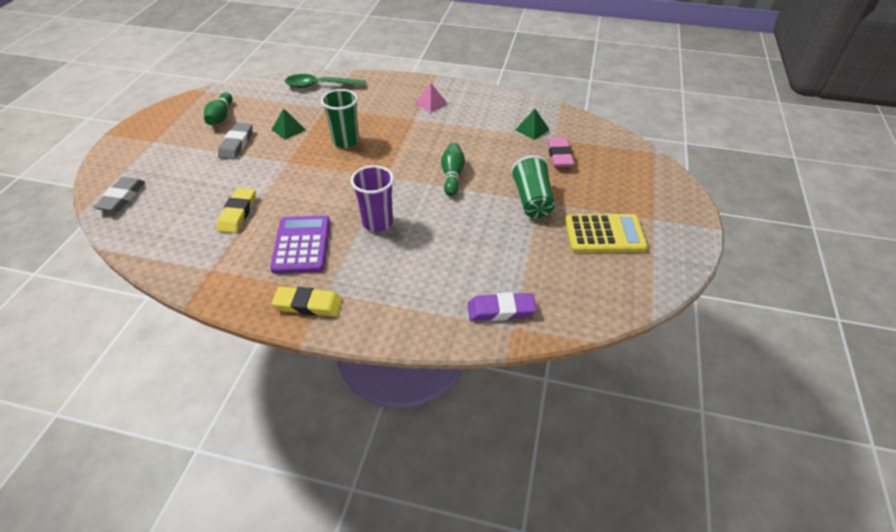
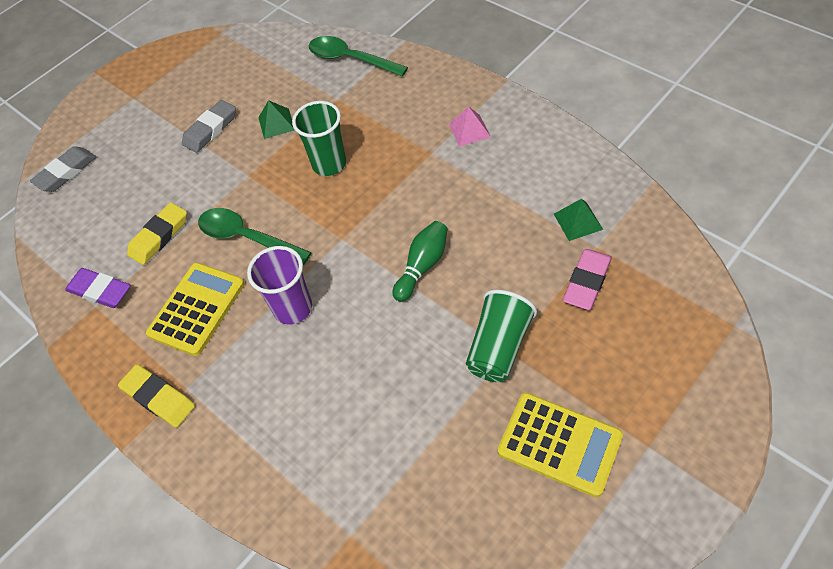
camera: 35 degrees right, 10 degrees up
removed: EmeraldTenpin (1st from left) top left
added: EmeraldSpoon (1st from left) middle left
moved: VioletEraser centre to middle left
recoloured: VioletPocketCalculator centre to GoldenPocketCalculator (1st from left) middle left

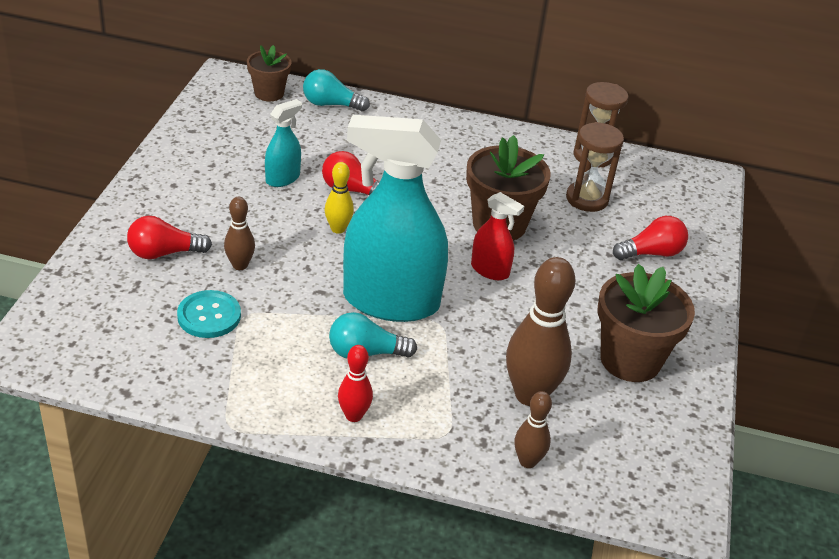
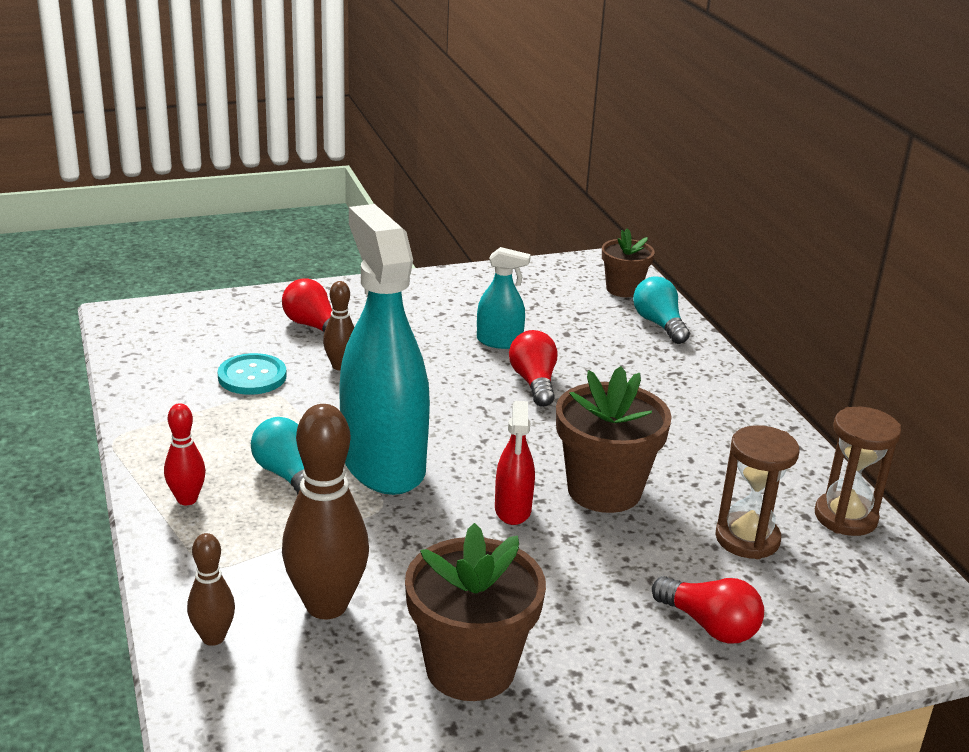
camera: 60 degrees right, 10 degrees down
removed: GoldenTenpin centre

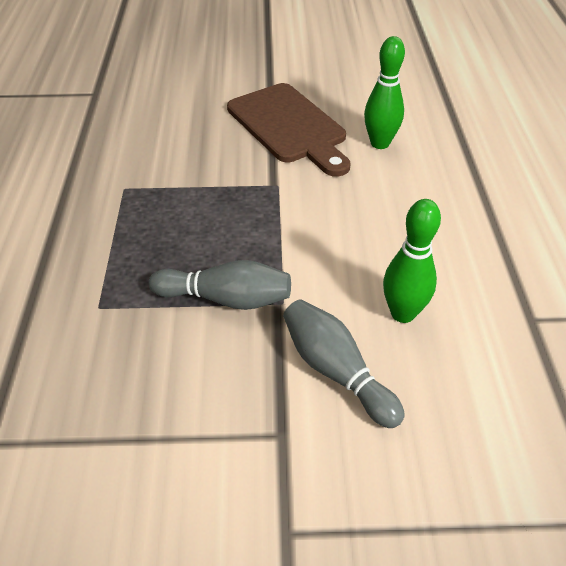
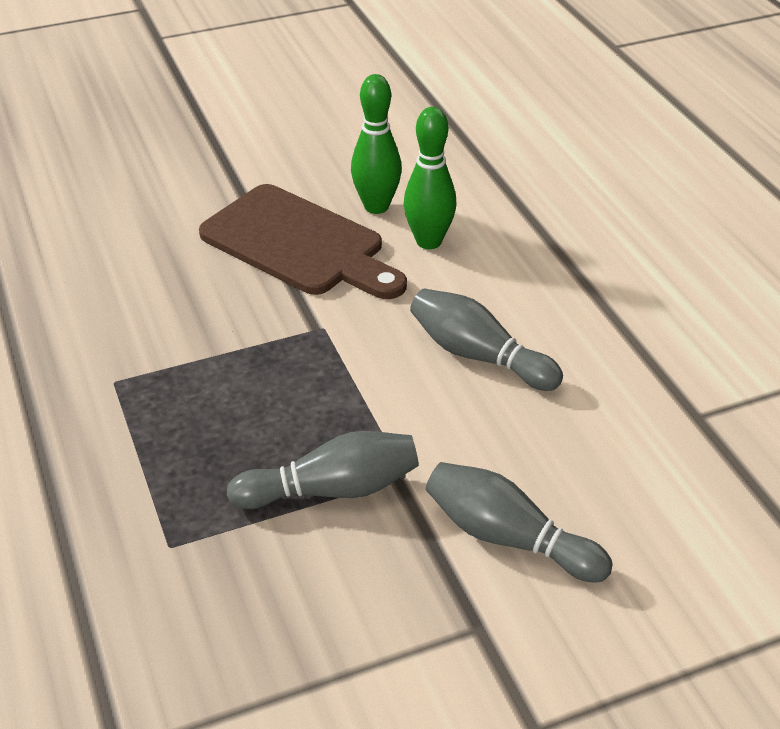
camera: 20 degrees left, 5 degrees down
added: GrayTenpin (2nd from left) centre
moved: EmeraldTenpin (2nd from left in the first image) middle right to EmeraldTenpin (1st from left) top centre

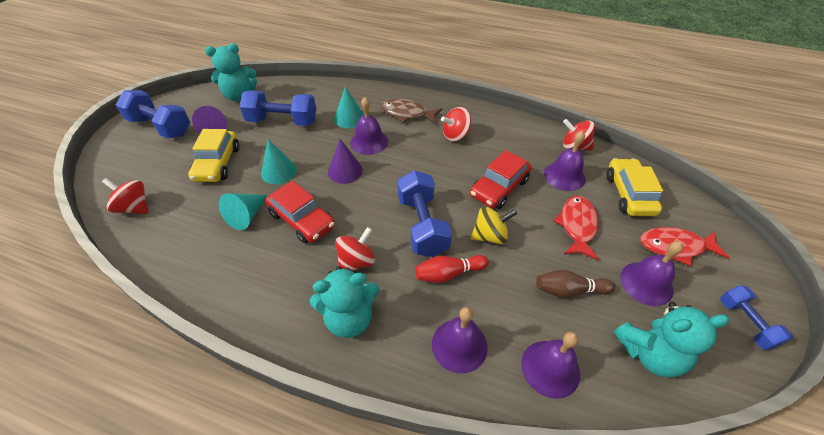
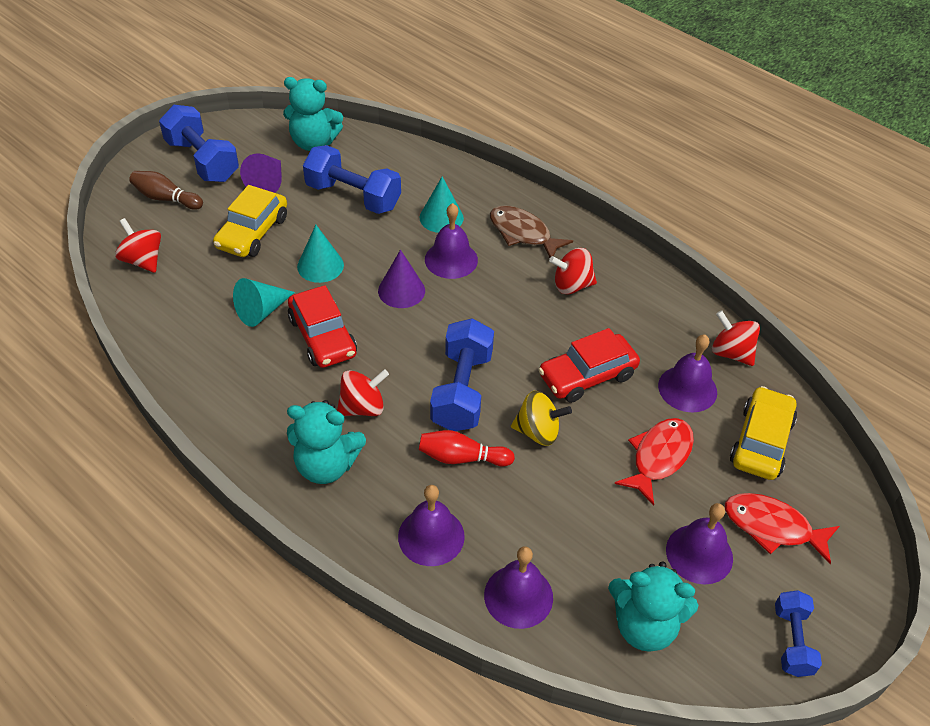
camera: 20 degrees right, 0 degrees up
moved: RussetTenpin middle right to top left

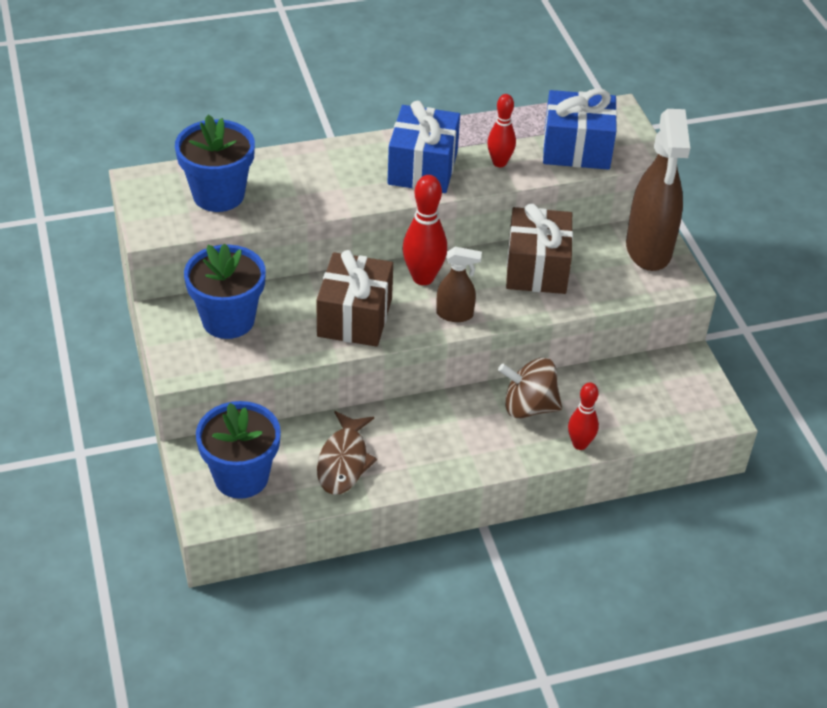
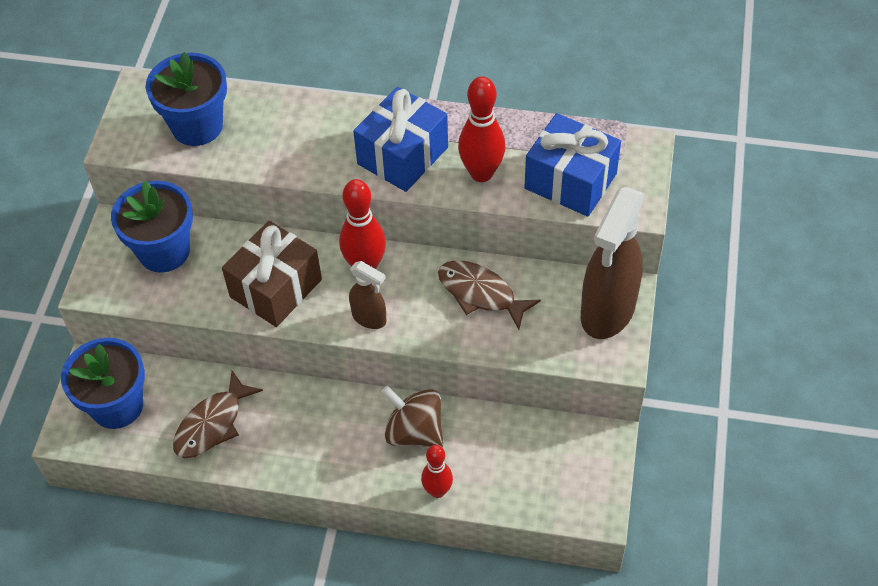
camera: 30 degrees right, 10 degrees up
replaced: RussetGift (2nd from left) centre to RussetToyFish (2nd from left) centre
resized: RedTenpin (2nd from left in the first image) top centre = top centre x1.53

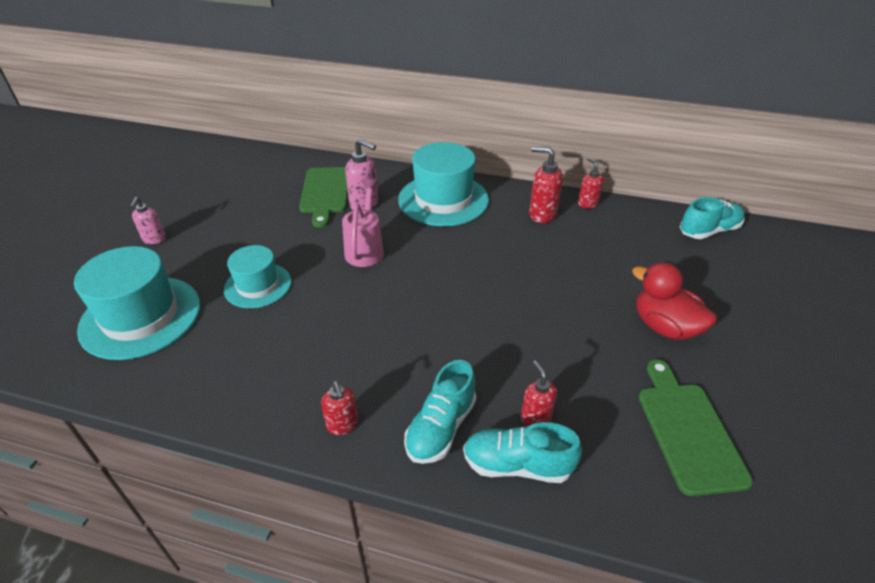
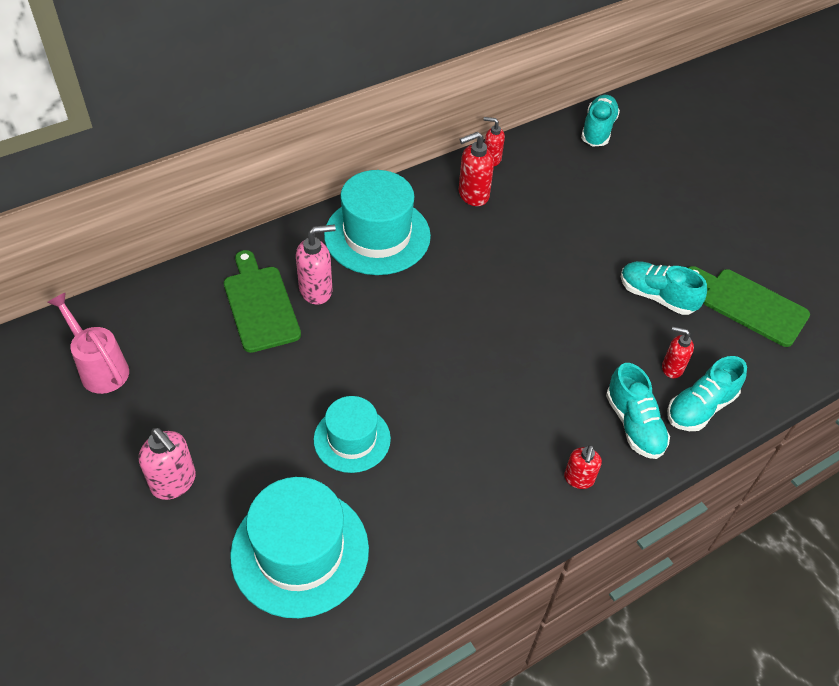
camera: 50 degrees left, 10 degrees up
removed: RedDuck middle right
added: TurquoiseLaceUpShoe (3rd from left) middle right
moved: RosePinkSprinklingCan centre to middle left
turned: EmeraldChoppingBoard (1st from left) centre = middle left 150 degrees counterclockwise; RedSoapPump (1st from left in the first image) bottom centre = bottom right 90 degrees clockwise
resized: RosePinkSoapPump (1st from left) middle left = bottom left x1.52

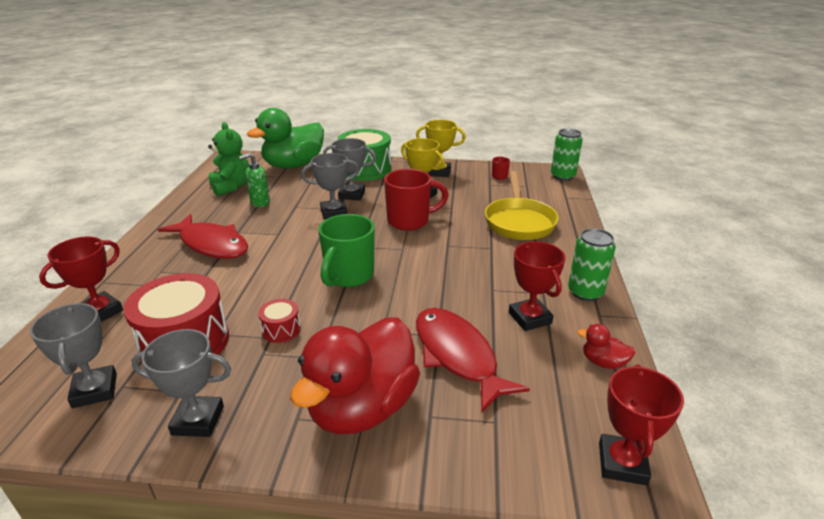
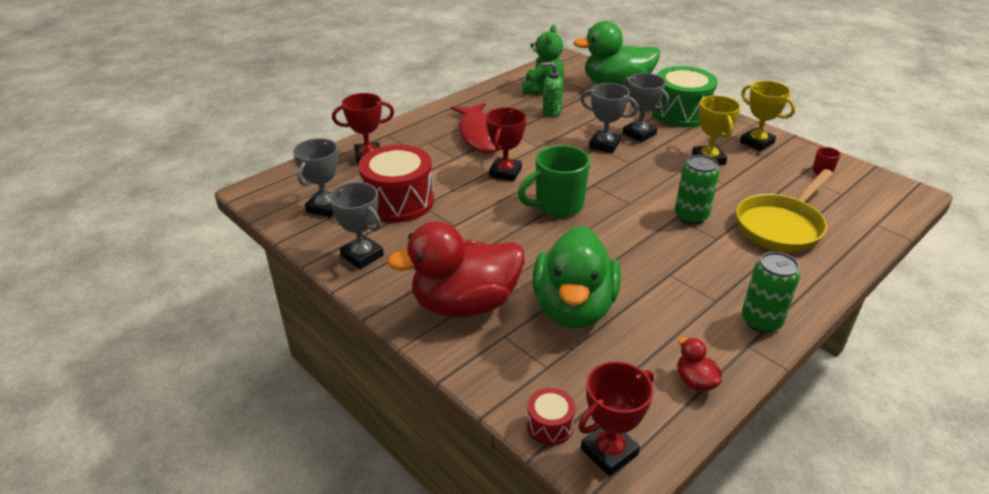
camera: 40 degrees right, 5 degrees up
removed: RedCoffeeMug (1st from left) centre
moved: RedAwardCup (2nd from left) centre to top centre; RedToyDrum (2nd from left) centre to bottom centre; EmeraldCan (1st from left) top right to middle right
replaced: RedToyFish (2nd from left) bottom centre to EmeraldDuck (1st from left) centre

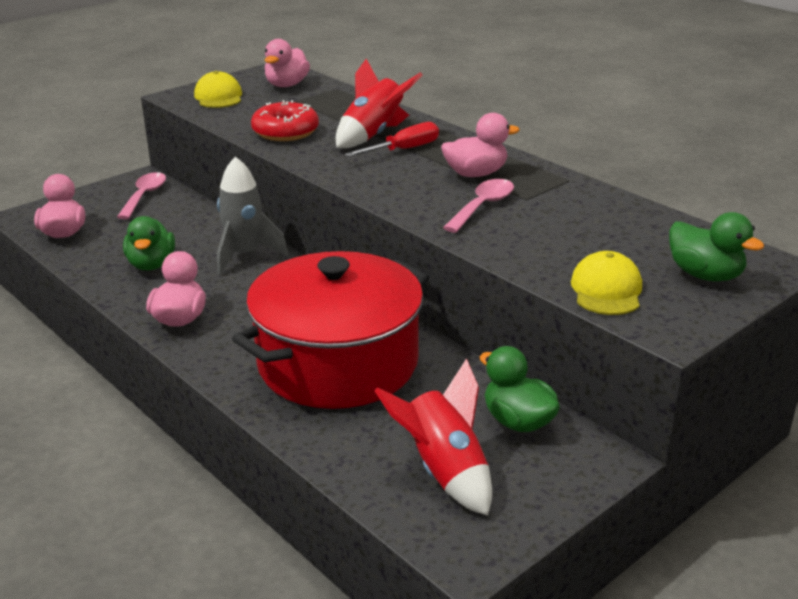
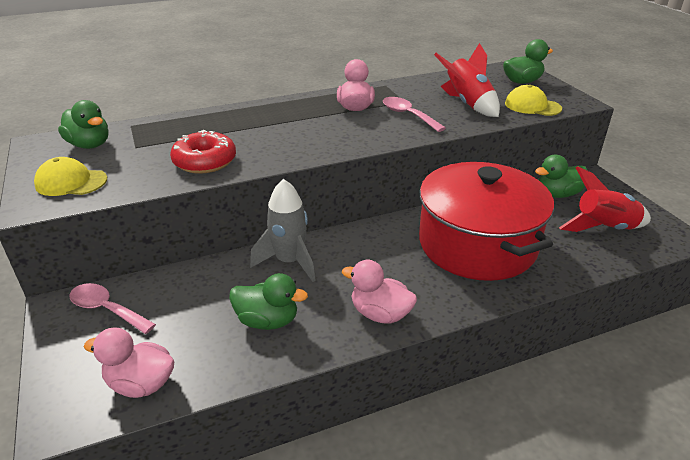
camera: 70 degrees left, 5 degrees up
removed: RedHandScrewdriver top centre
moved: RedToyRocket (1st from left) top centre to top right
recoloured: RosePinkDuck (3rd from left) top centre to EmeraldDuck (1st from left) top left

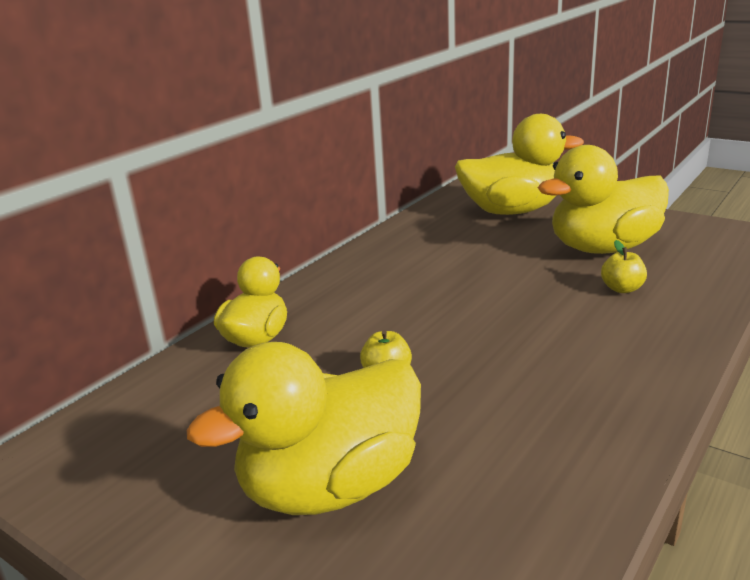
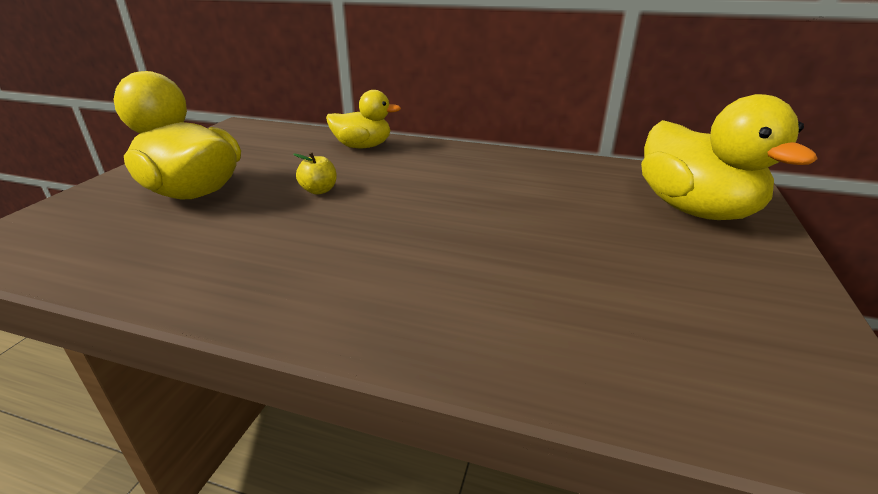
camera: 70 degrees right, 5 degrees up
removed: GoldenDuck (4th from left) middle right; GoldenApple (2nd from left) middle right

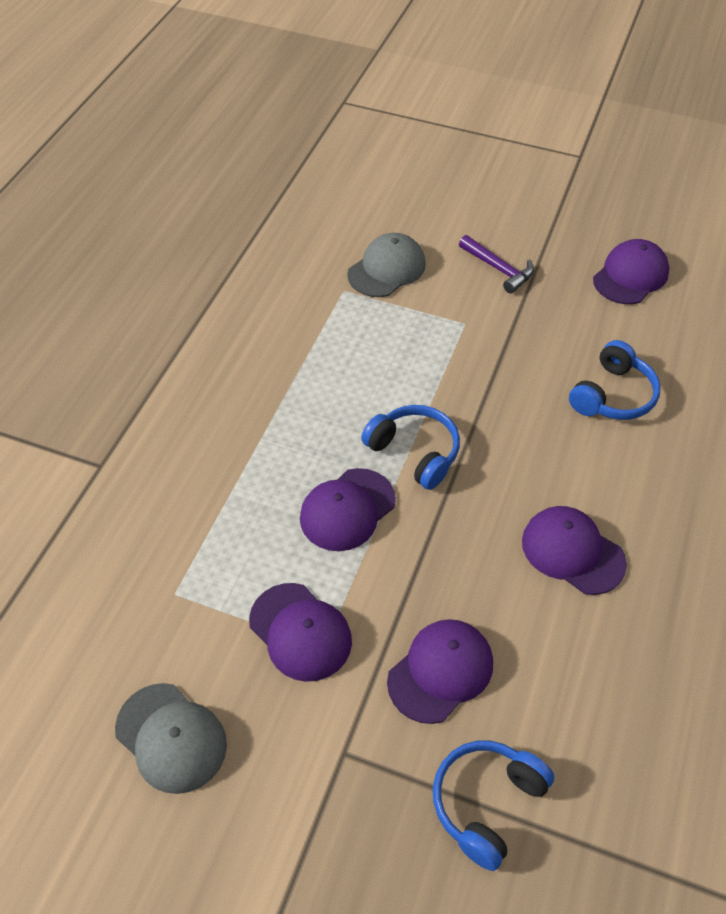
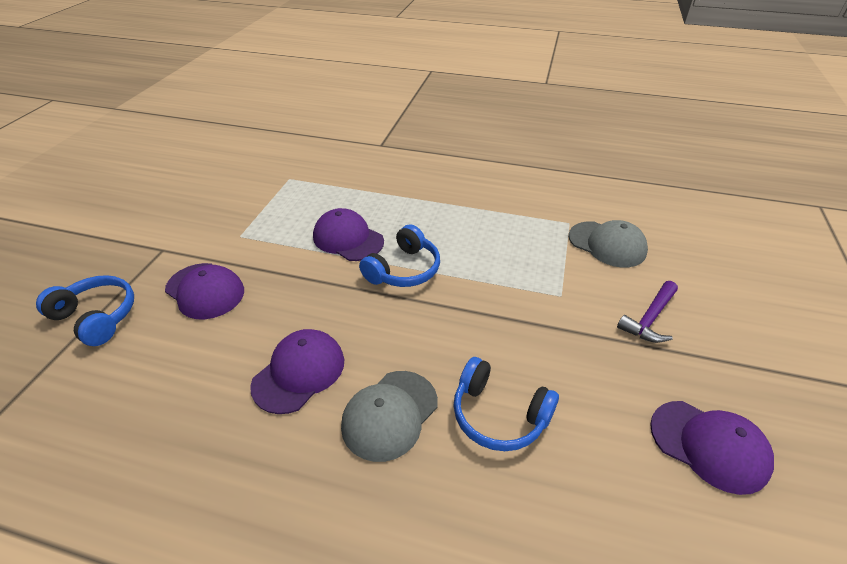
camera: 85 degrees right, 10 degrees down
removed: VioletBaseballCap (1st from left) bottom centre
moved: GrayBaseballCap (1st from left) bottom left to bottom centre

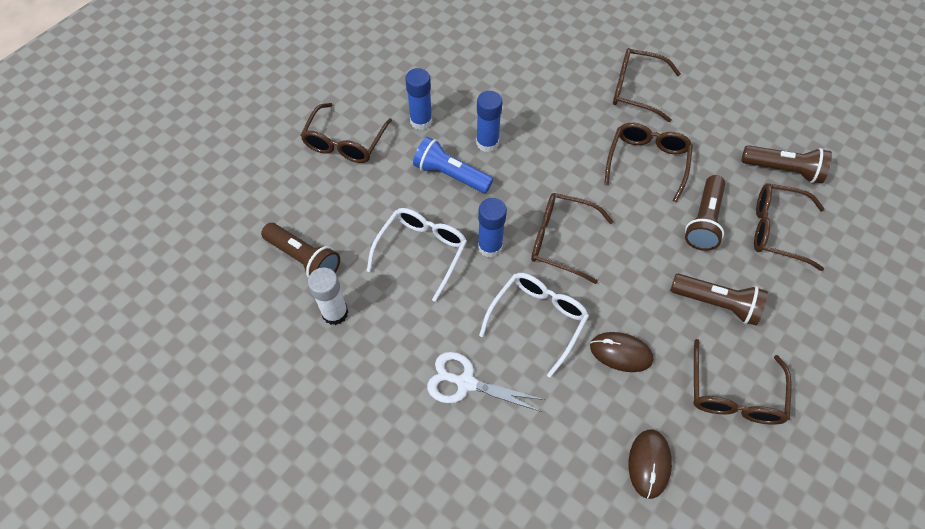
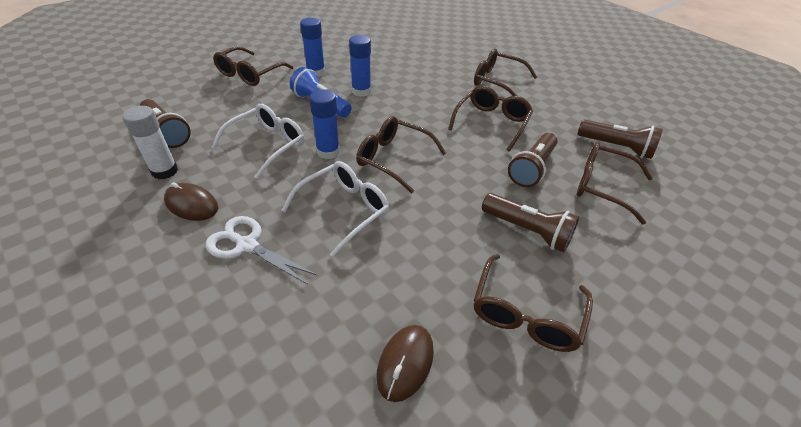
camera: 10 degrees right, 15 degrees down
moved: RussetComputerMouse (1st from left) middle right to middle left

